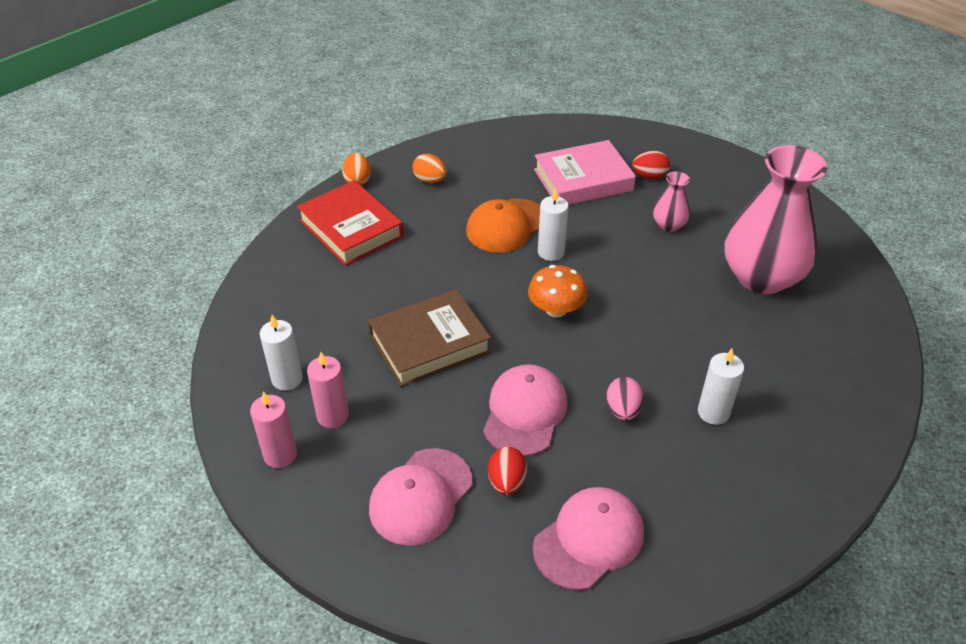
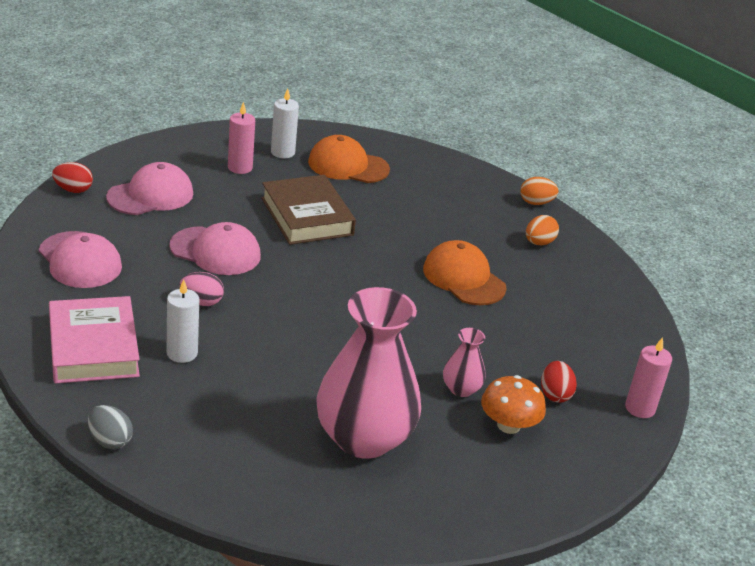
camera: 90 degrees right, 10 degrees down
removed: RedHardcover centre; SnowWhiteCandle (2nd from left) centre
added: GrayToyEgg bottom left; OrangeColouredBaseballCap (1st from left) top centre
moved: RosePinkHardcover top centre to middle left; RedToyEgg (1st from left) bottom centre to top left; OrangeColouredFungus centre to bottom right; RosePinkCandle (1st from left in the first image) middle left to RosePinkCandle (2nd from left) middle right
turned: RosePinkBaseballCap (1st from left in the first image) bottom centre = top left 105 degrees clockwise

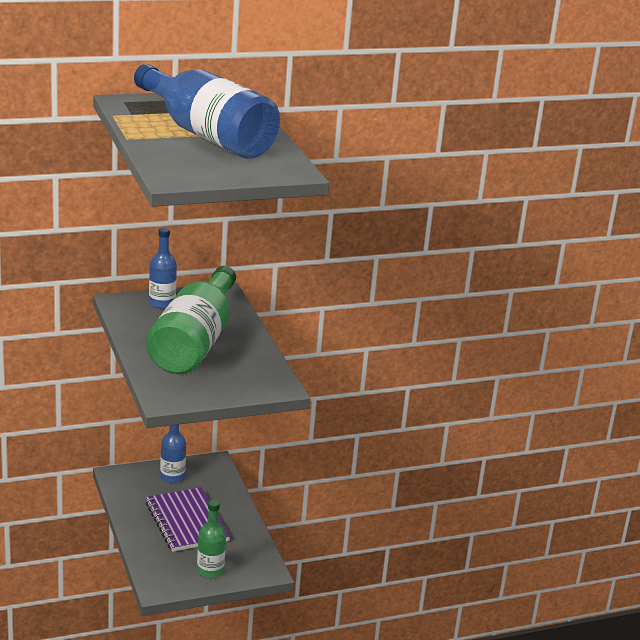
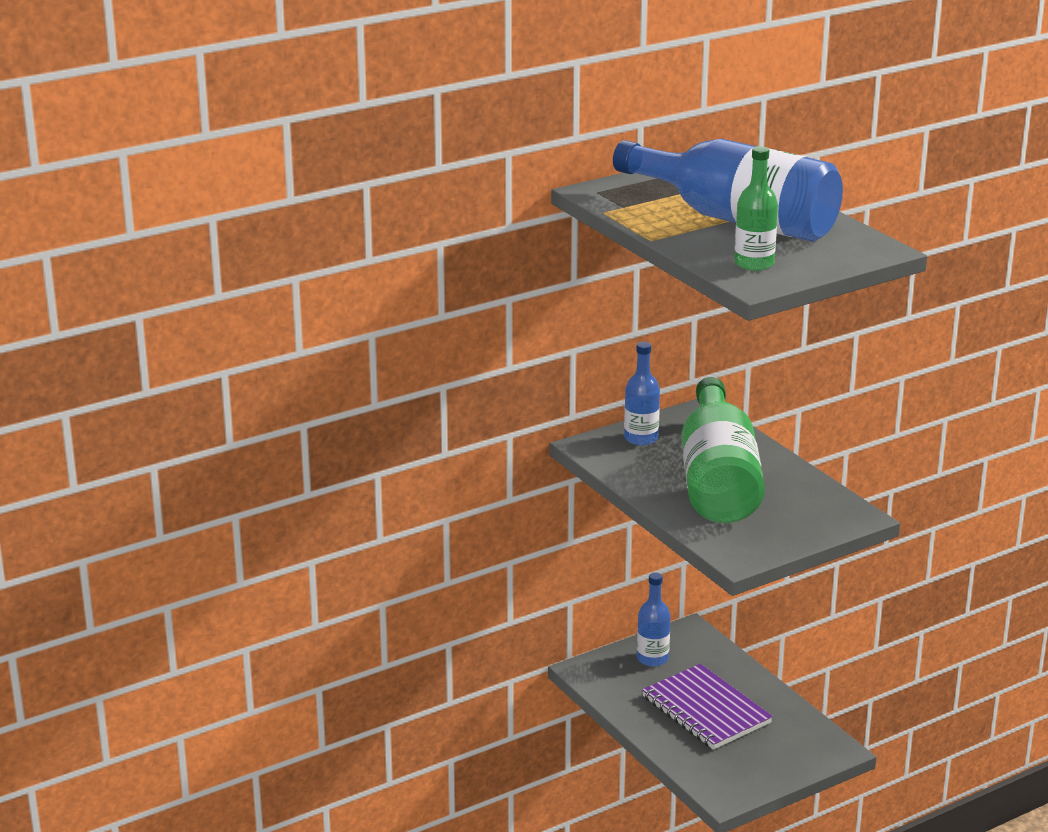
camera: 10 degrees left, 0 degrees up
moved: EmeraldDrinkBottle (2nd from left) bottom left to top right

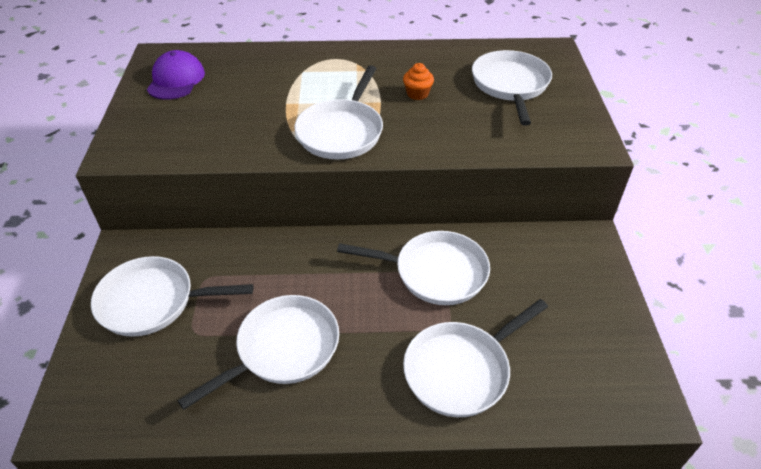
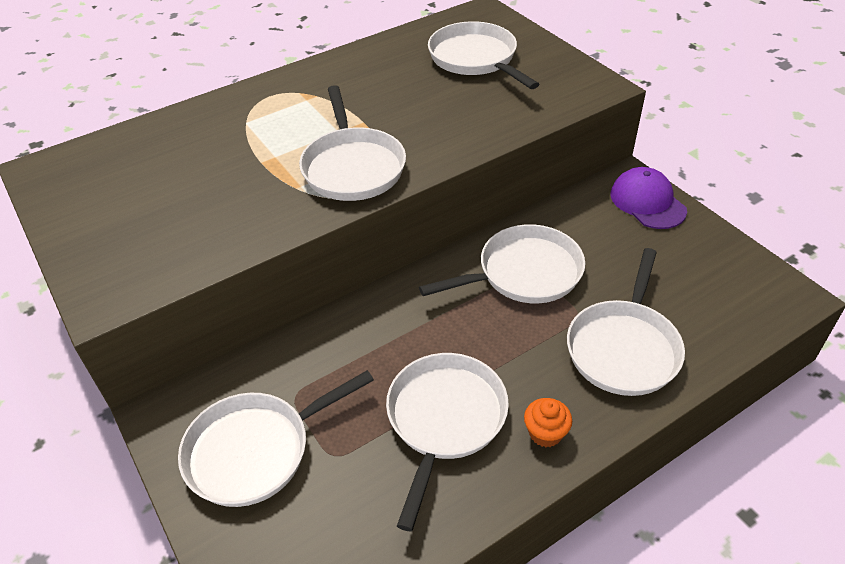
camera: 30 degrees left, 0 degrees up
moved: OrangeColouredCupcake top centre to bottom centre; VioletBaseballCap top left to middle right

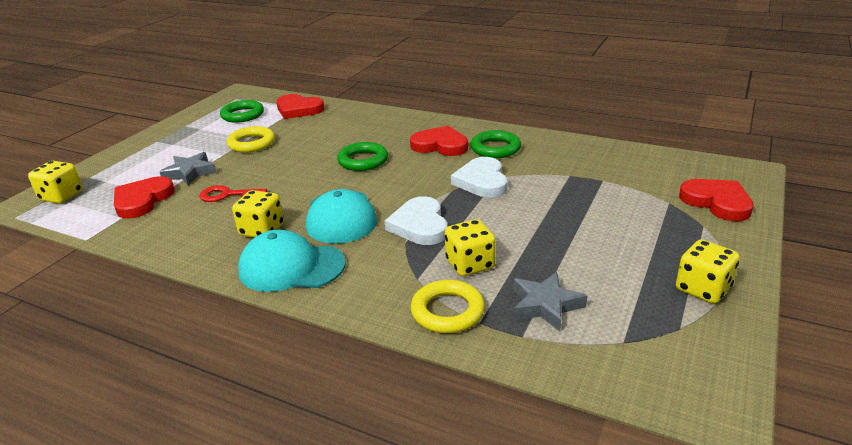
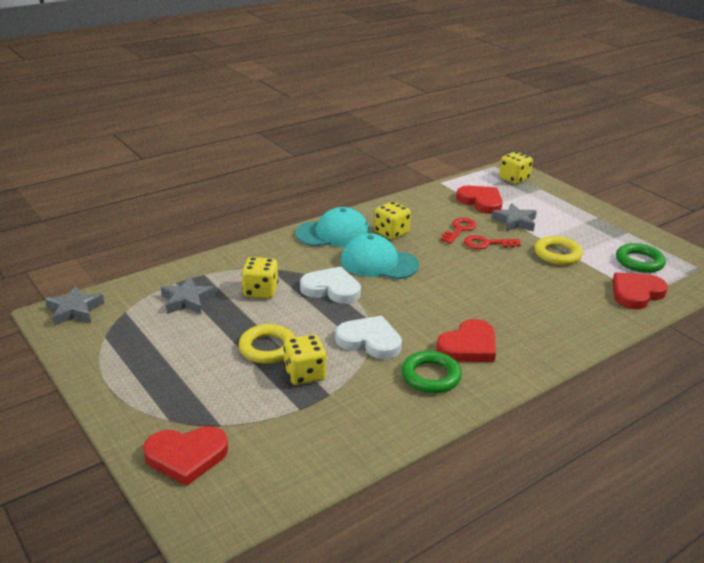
camera: 115 degrees right, 0 degrees up
removed: EmeraldRing (2nd from left) centre
added: GrayStar (1st from left) middle left; RedLatchkey (2nd from left) middle right
moved: GoldenRing (2nd from left in the first image) bottom centre to GoldenRing (1st from left) centre; GoldenDie (4th from left in the first image) middle right to GoldenDie (2nd from left) centre
turned: TurquoiseBaseballCap (1st from left) centre = centre 45 degrees clockwise

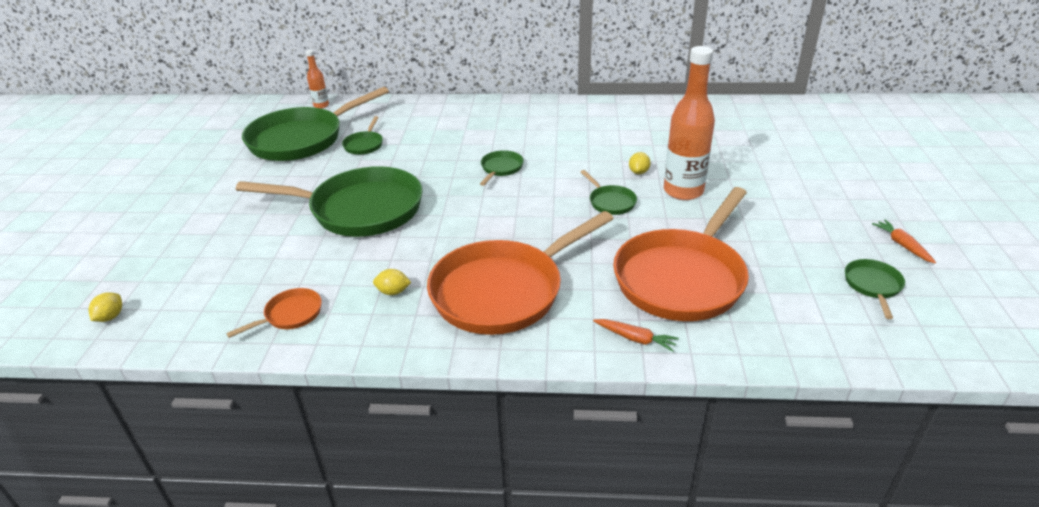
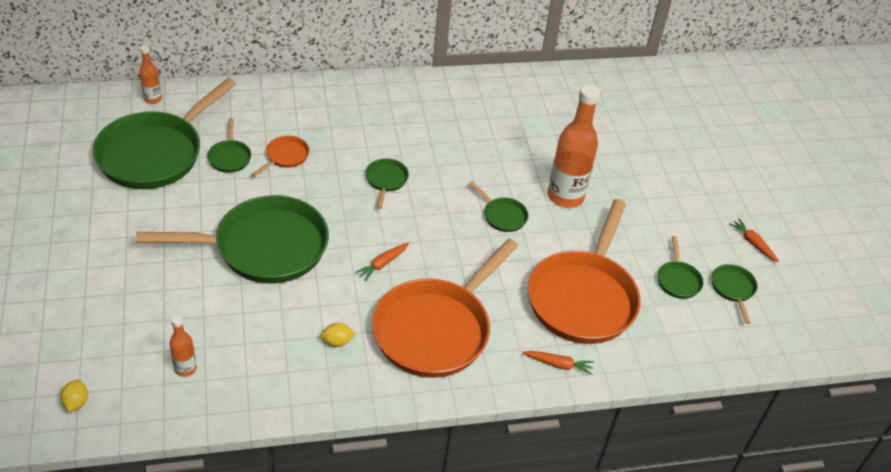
camera: 20 degrees left, 10 degrees up
removed: GoldenToyLemon (3rd from left) top centre
added: OrangeColouredDrinkBottle (2nd from left) bottom left; OrangeColouredRootVegetable (1st from left) centre; EmeraldPan (6th from left) middle right
moved: OrangeColouredPan (1st from left) middle left to top left

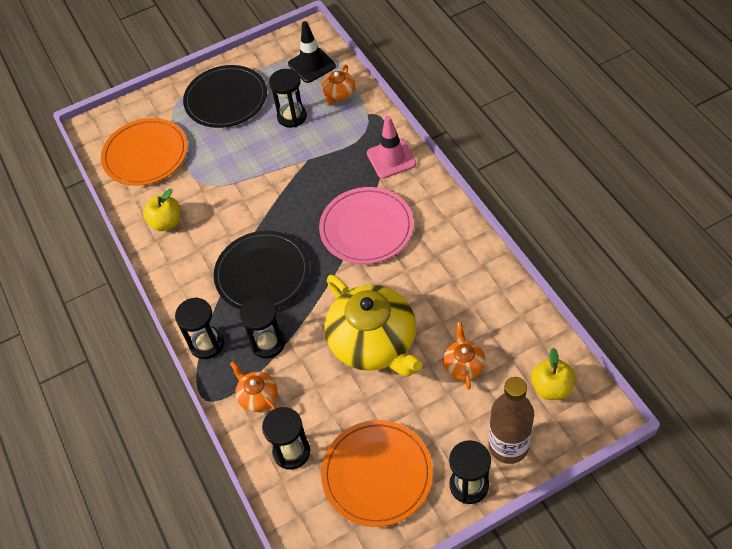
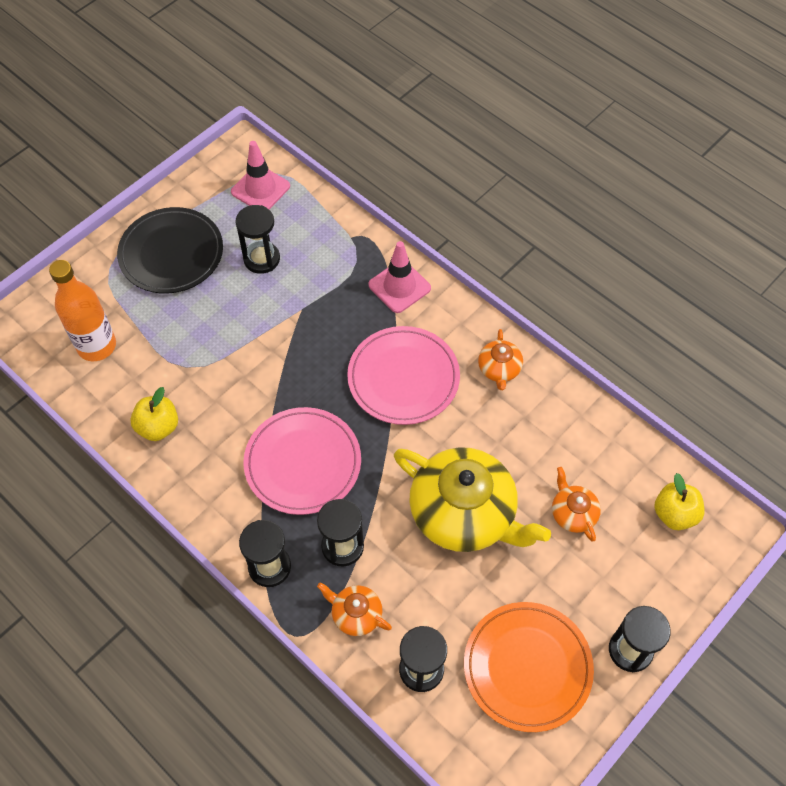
camera: 25 degrees left, 5 degrees up
removed: RussetDrinkBottle bottom right
moved: OrangeColouredTeaPot (2nd from left) top centre to centre
replaced: OrangeColouredFlatDish (1st from left) top left to OrangeColouredDrinkBottle middle left
recoloured: EbonyRoadCone top centre to RosePinkRoadCone (1st from left) top left; EbonyFlatDish (2nd from left) centre to RosePinkFlatDish (1st from left) centre

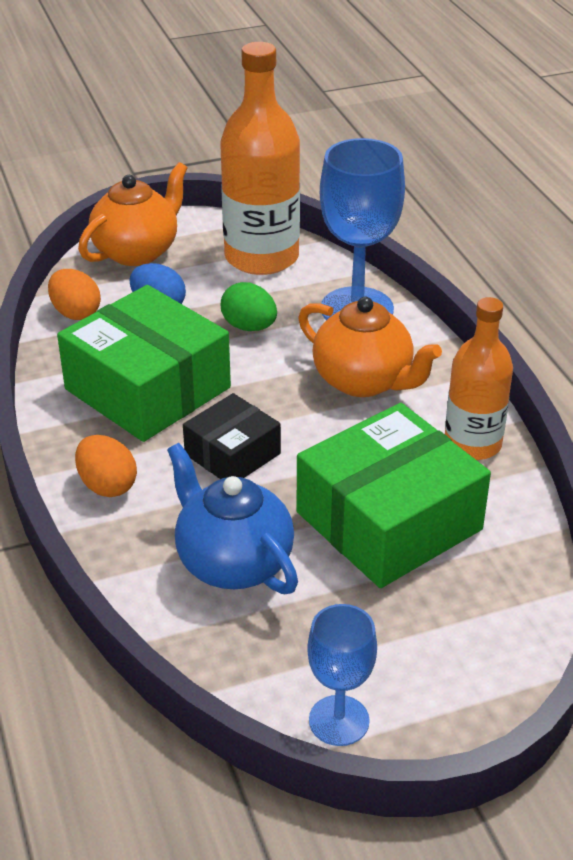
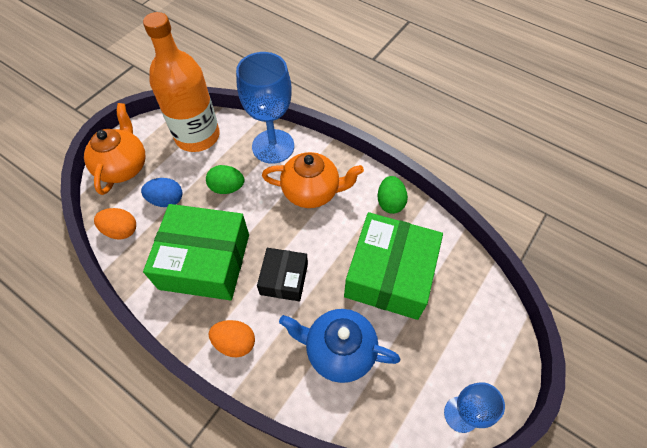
camera: 35 degrees left, 20 degrees up
replaced: OrangeColouredDrinkBottle (2nd from left) middle right to EmeraldToyEgg (2nd from left) centre

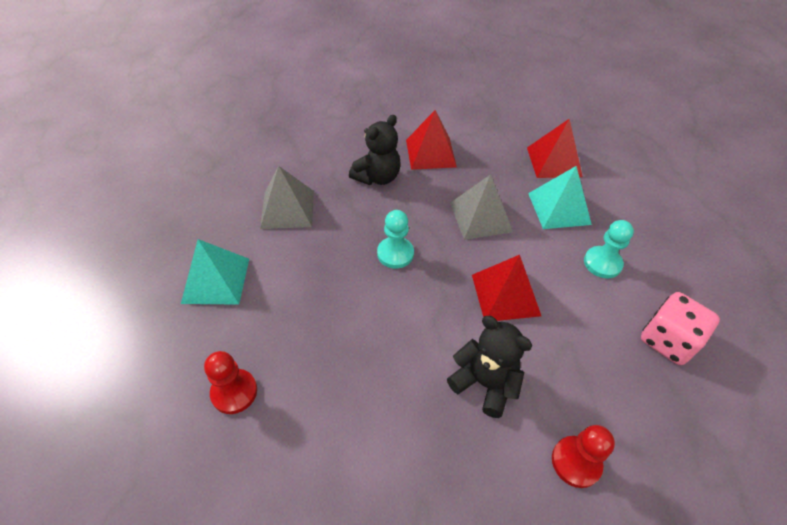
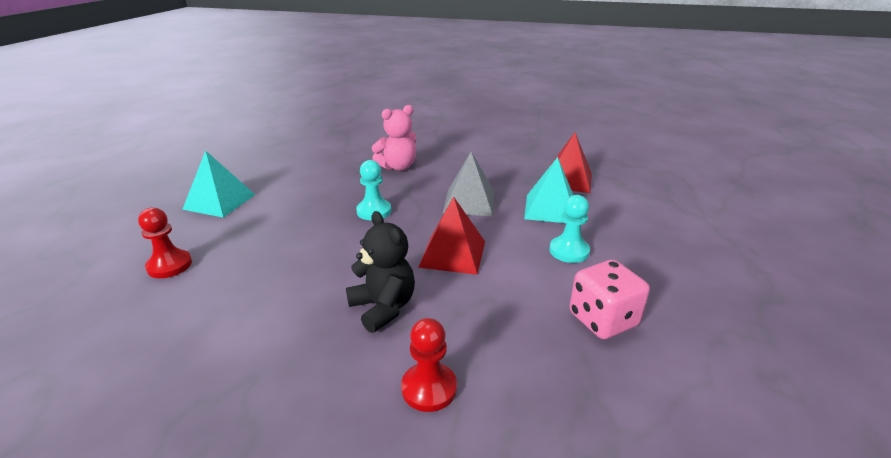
camera: 20 degrees right, 20 degrees down
removed: GraySolidPyramid (1st from left) centre; RedSolidPyramid (1st from left) top centre
recoloured: EbonyStuffedBear (1st from left) top centre to RosePinkStuffedBear top centre

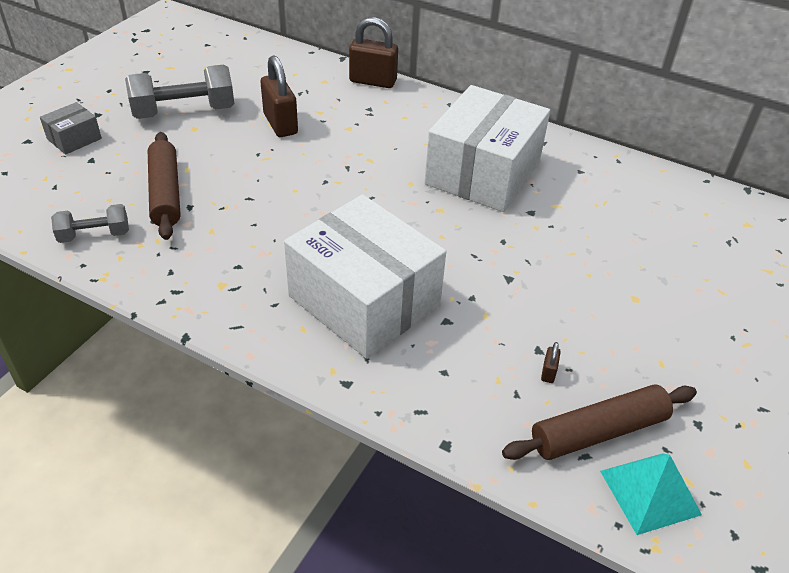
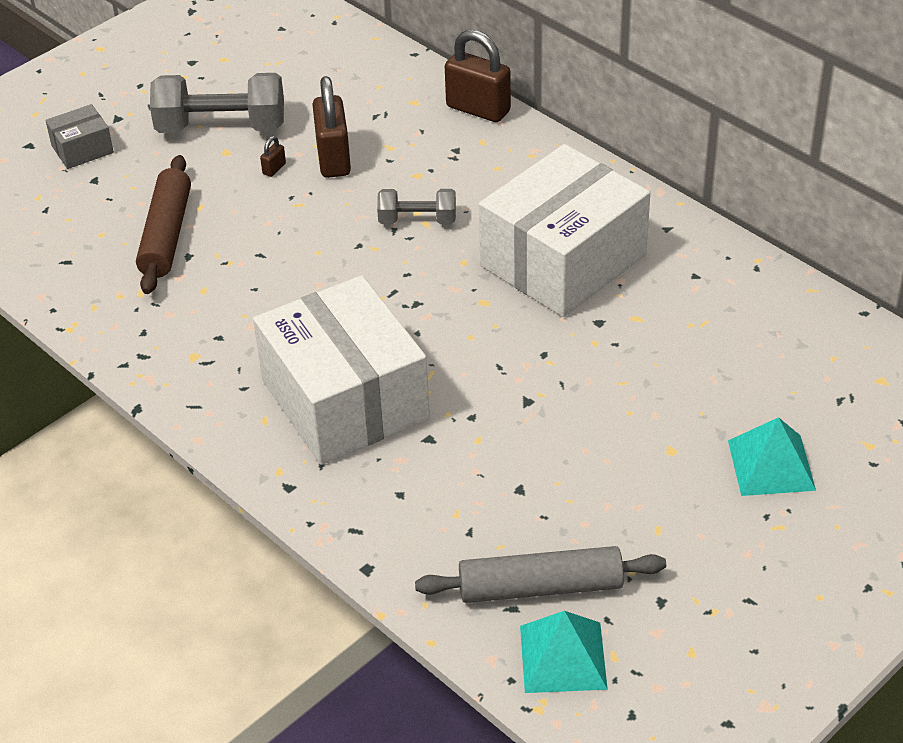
camera: 20 degrees right, 0 degrees up
added: TurquoiseSolidPyramid (2nd from left) middle right
moved: RussetLock (3rd from left in the first image) middle right to RussetLock (1st from left) top left; GrayDumbbell (1st from left in the first image) middle left to GrayDumbbell (2nd from left) top centre
recoloured: RussetPastryRoller (2nd from left) bottom right to GrayPastryRoller bottom centre

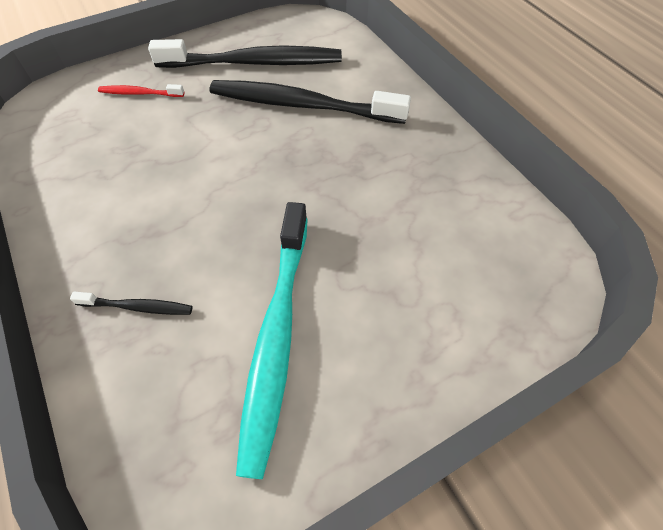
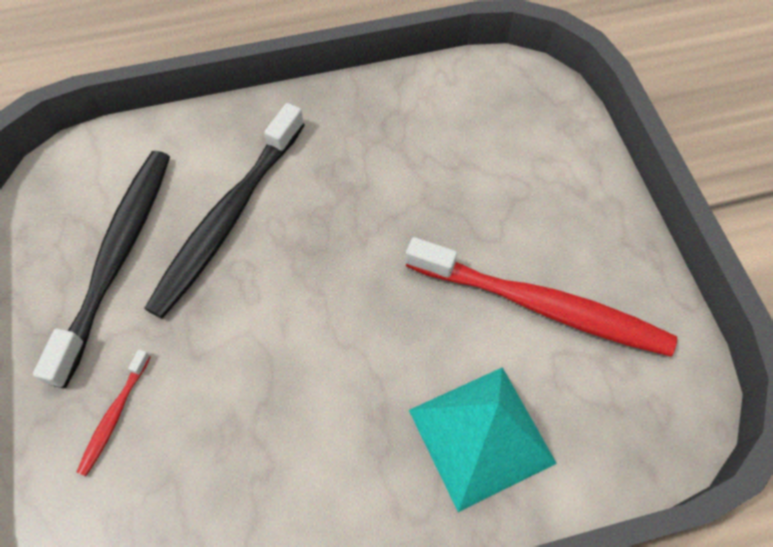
camera: 75 degrees left, 5 degrees up
replaced: EbonyDentalBrush (1st from left) middle left to TurquoiseSolidPyramid bottom centre
recoloured: TurquoiseDentalBrush centre to RedDentalBrush (2nd from left) middle right

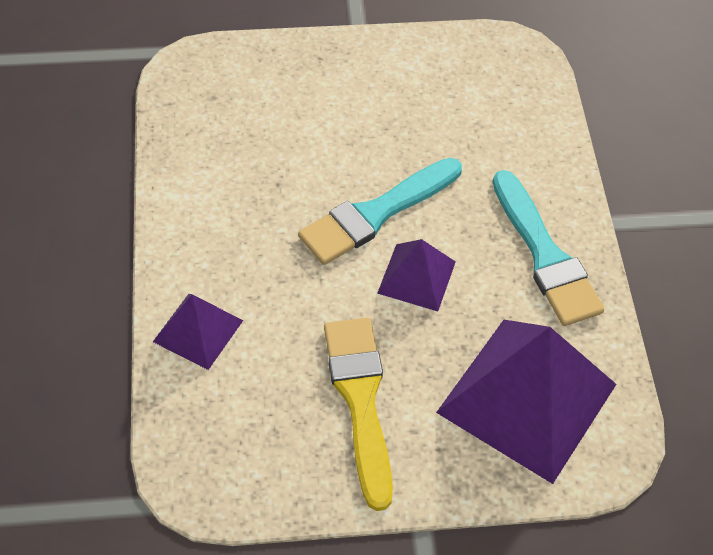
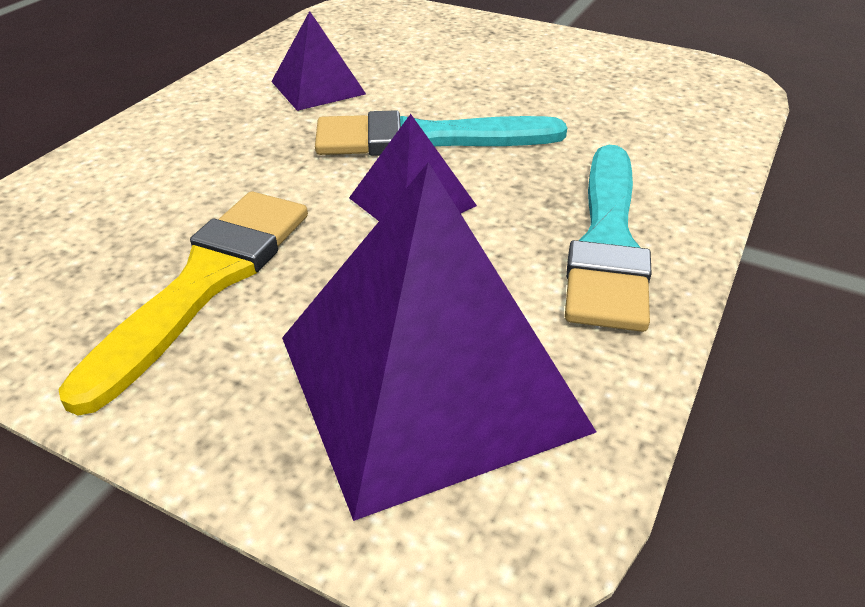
camera: 35 degrees right, 15 degrees down
moved: VioletSolidPyramid (1st from left) middle left to top centre

